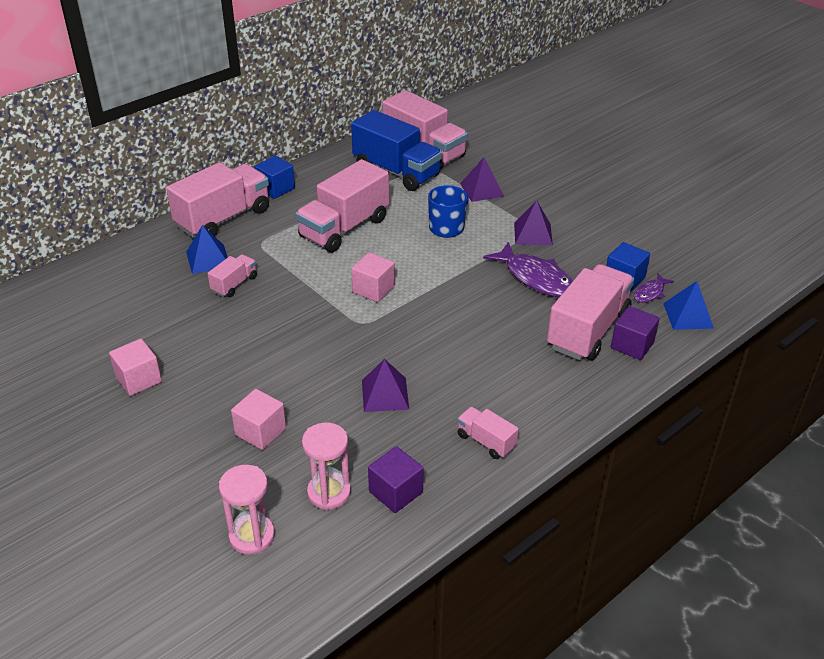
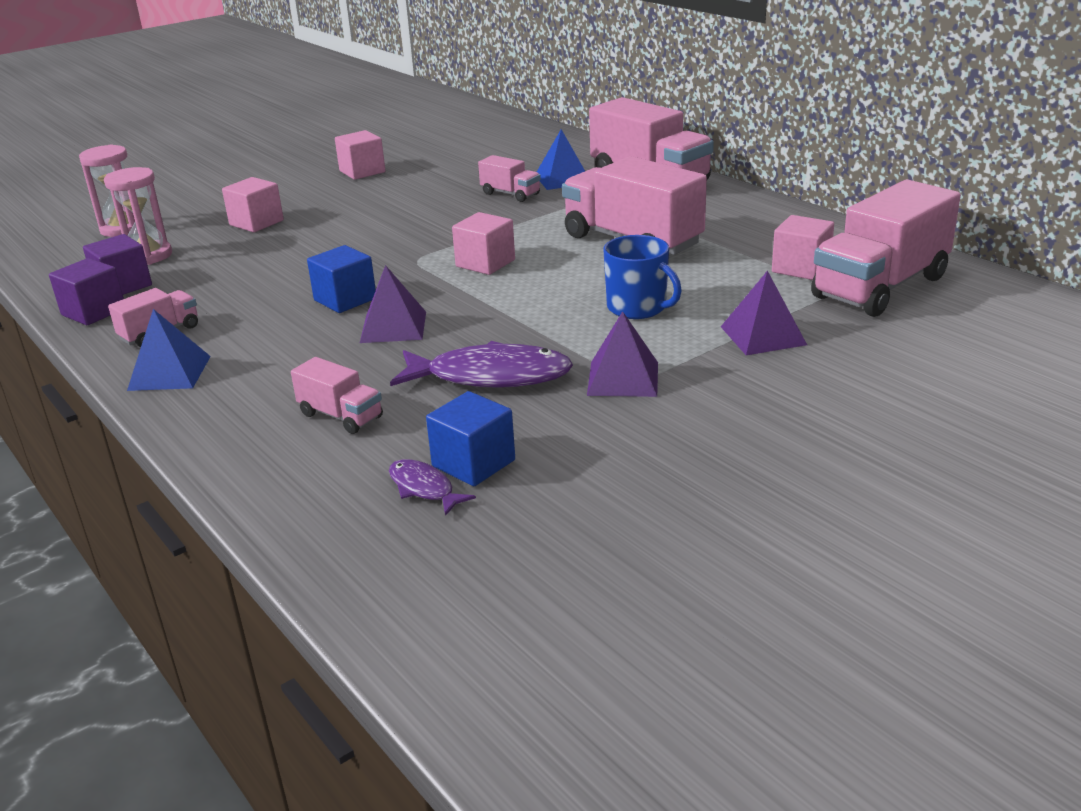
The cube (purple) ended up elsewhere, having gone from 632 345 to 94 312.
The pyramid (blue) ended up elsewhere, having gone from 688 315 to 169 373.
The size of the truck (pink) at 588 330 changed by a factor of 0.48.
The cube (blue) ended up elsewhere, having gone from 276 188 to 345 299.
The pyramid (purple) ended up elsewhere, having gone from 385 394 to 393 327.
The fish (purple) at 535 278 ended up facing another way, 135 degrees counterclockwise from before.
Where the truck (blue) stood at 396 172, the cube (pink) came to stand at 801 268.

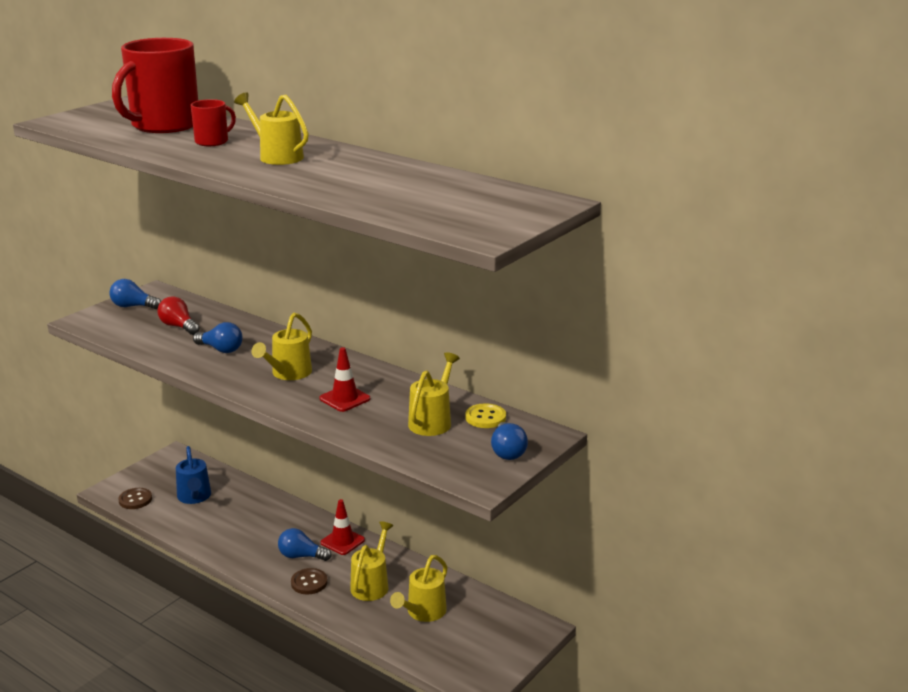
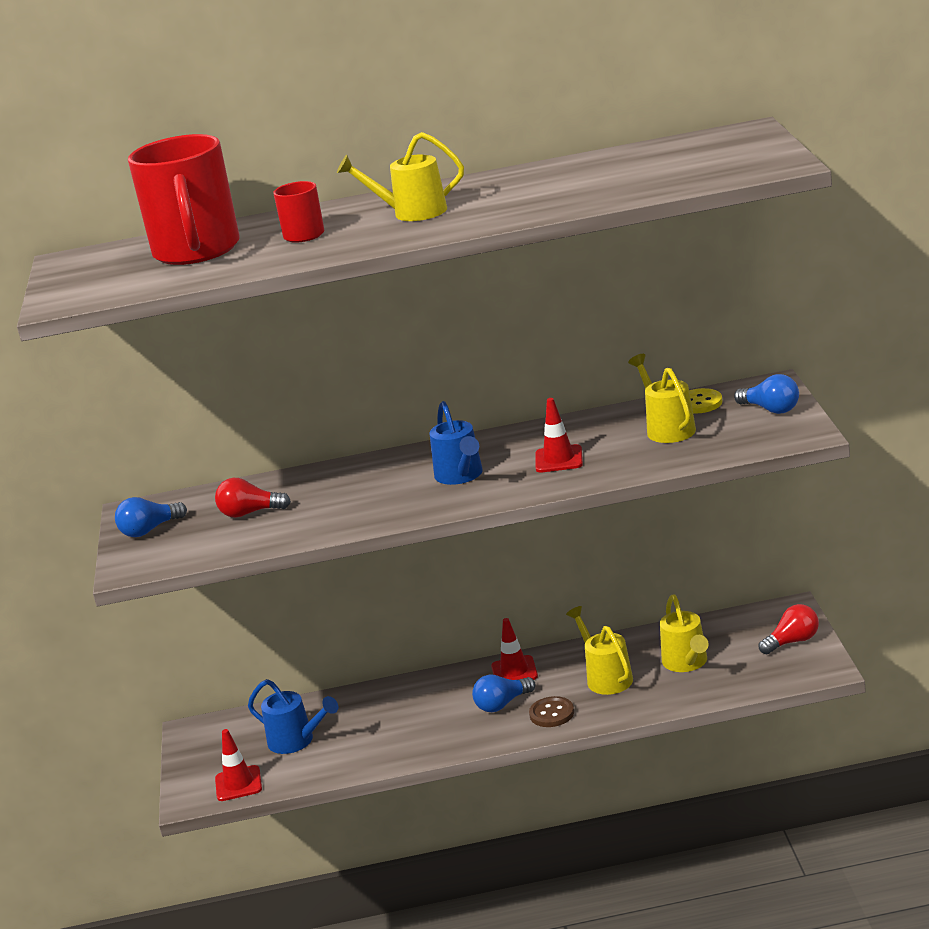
Where the button (brown) stood at 135 500, the traffic cone (red) came to stand at 238 784.
What was the watering can (yellow) at 288 374 turned into the watering can (blue) at 461 476.
The second view gained the light bulb (red) at 792 641.
The second view lost the light bulb (blue) at 221 349.

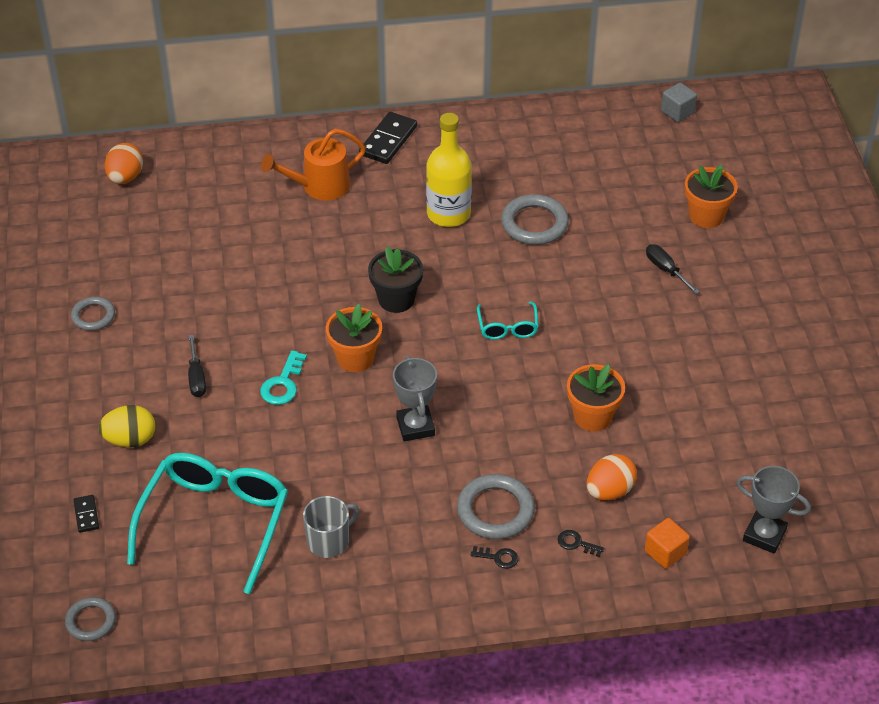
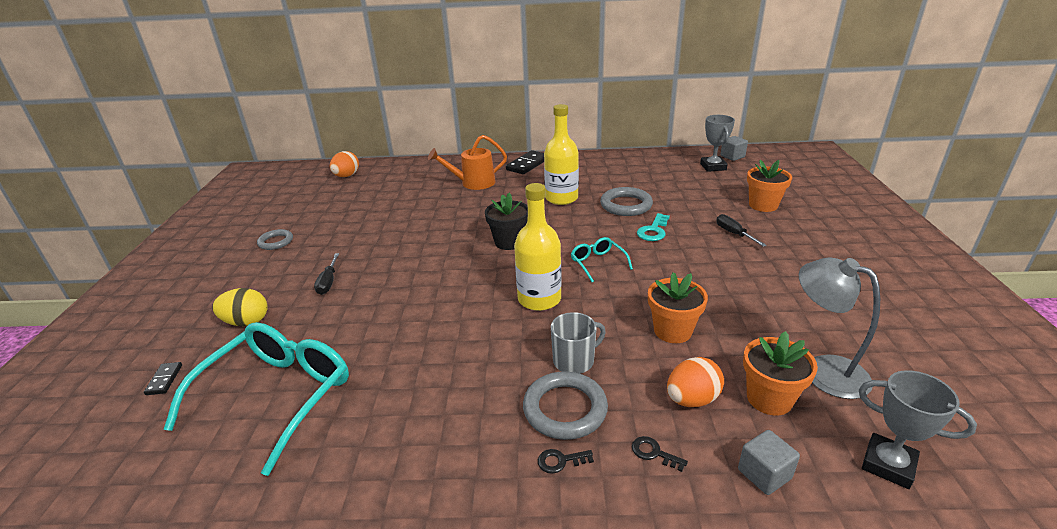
The second view gained the bottle (yellow) at 539 299.
The key (black) at 498 557 ended up facing another way, 150 degrees clockwise from before.
The mug (grey) ended up elsewhere, having gone from 329 541 to 574 361.
The glasses (turquoise) at 507 327 ended up facing another way, 150 degrees clockwise from before.
The key (turquoise) ended up elsewhere, having gone from 283 384 to 653 231.
The trophy (grey) ended up elsewhere, having gone from 415 426 to 713 167.
What was the cube (orange) at 665 552 turned into the cube (grey) at 764 474.
The flower pot (orange) ended up elsewhere, having gone from 355 358 to 769 399.
The second view gained the lamp (grey) at 823 370.
The second view lost the ring (grey) at 91 621.

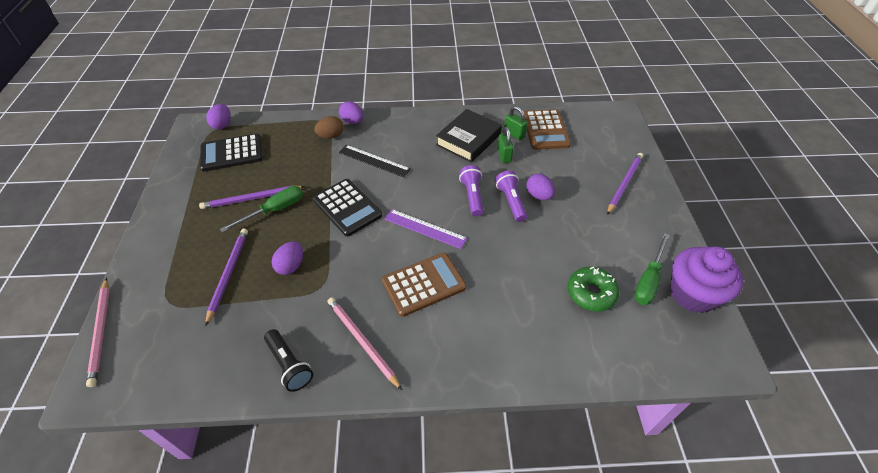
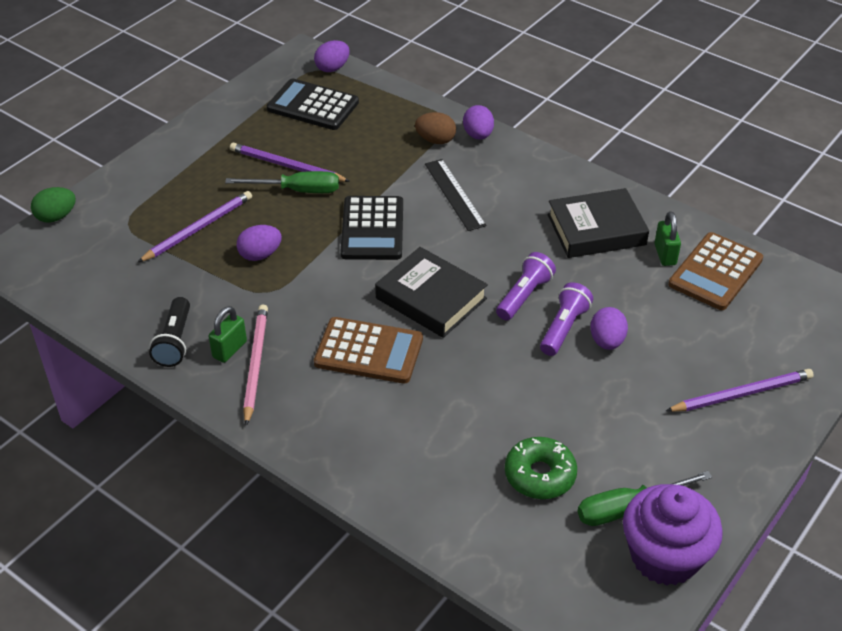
Where the pencil (pink) stood at 101 332, the egg (green) came to stand at 56 217.
The padlock (green) ended up elsewhere, having gone from 504 156 to 229 349.
Where the ruler (purple) stood at 425 228, the book (black) came to stand at 431 298.

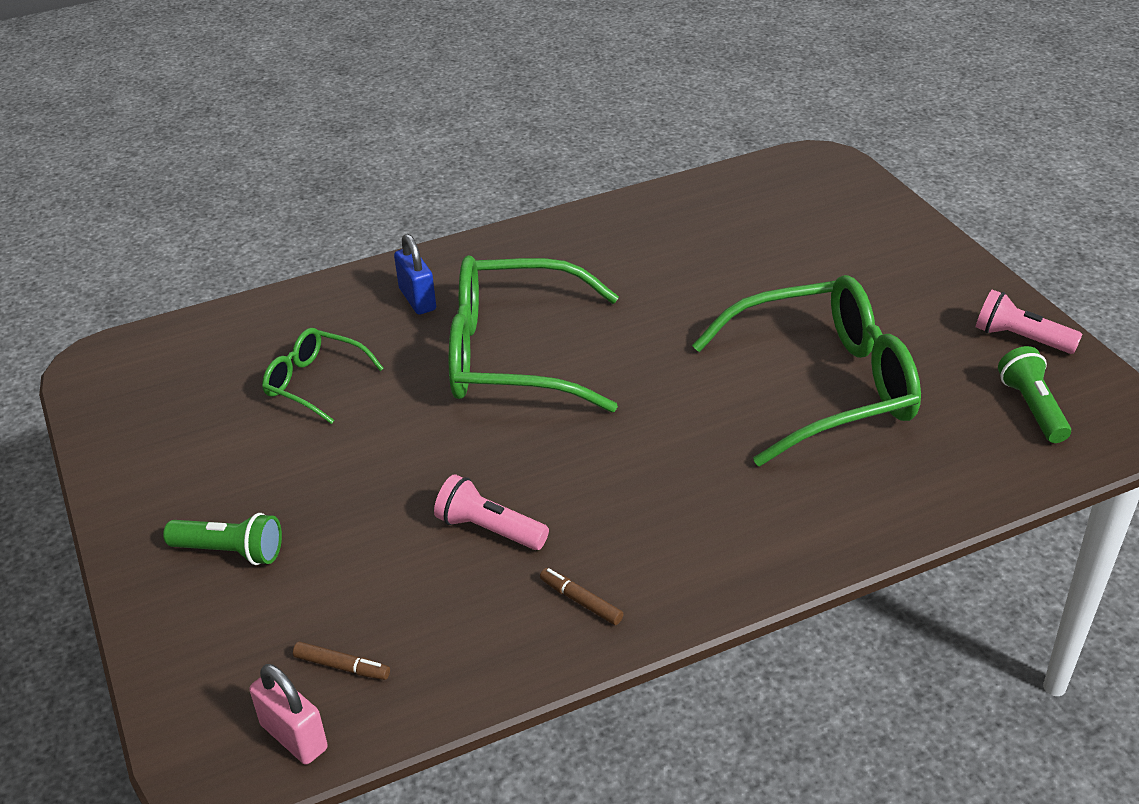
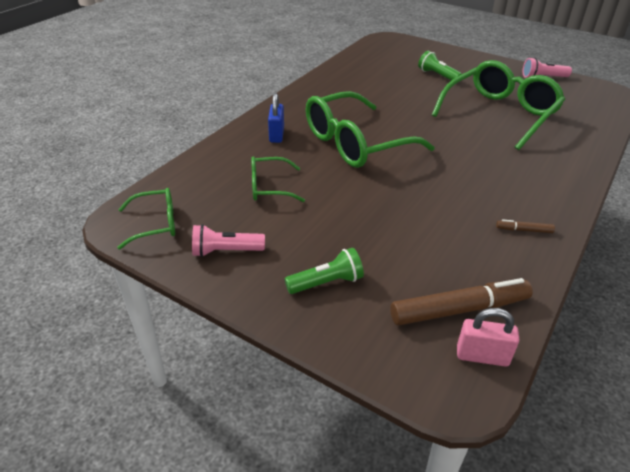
The second view gained the glasses (green) at 155 224.
The flashlight (pink) ended up elsewhere, having gone from 489 529 to 226 251.
The padlock (blue) at 417 299 ended up facing another way, 60 degrees clockwise from before.
The size of the marker (brown) at 342 666 changed by a factor of 2.22.
The flashlight (green) ended up elsewhere, having gone from 1032 408 to 437 75.

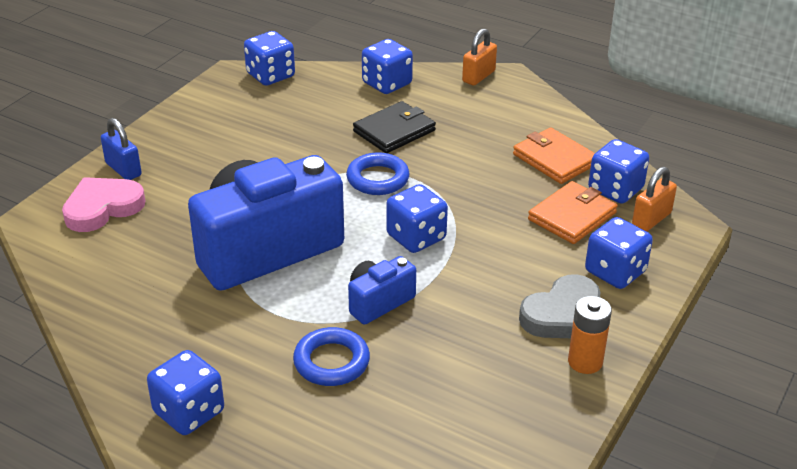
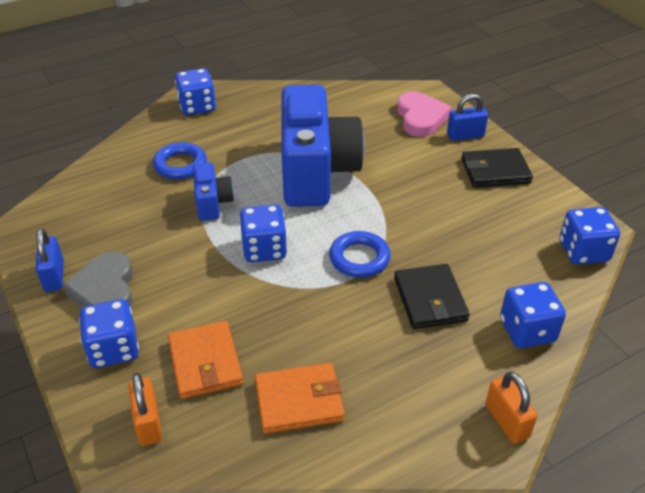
Where the battery (orange) stood at 585 362, the padlock (blue) came to stand at 54 276.
The second view gained the wallet (black) at 495 171.
The second view lost the dice (blue) at 615 190.

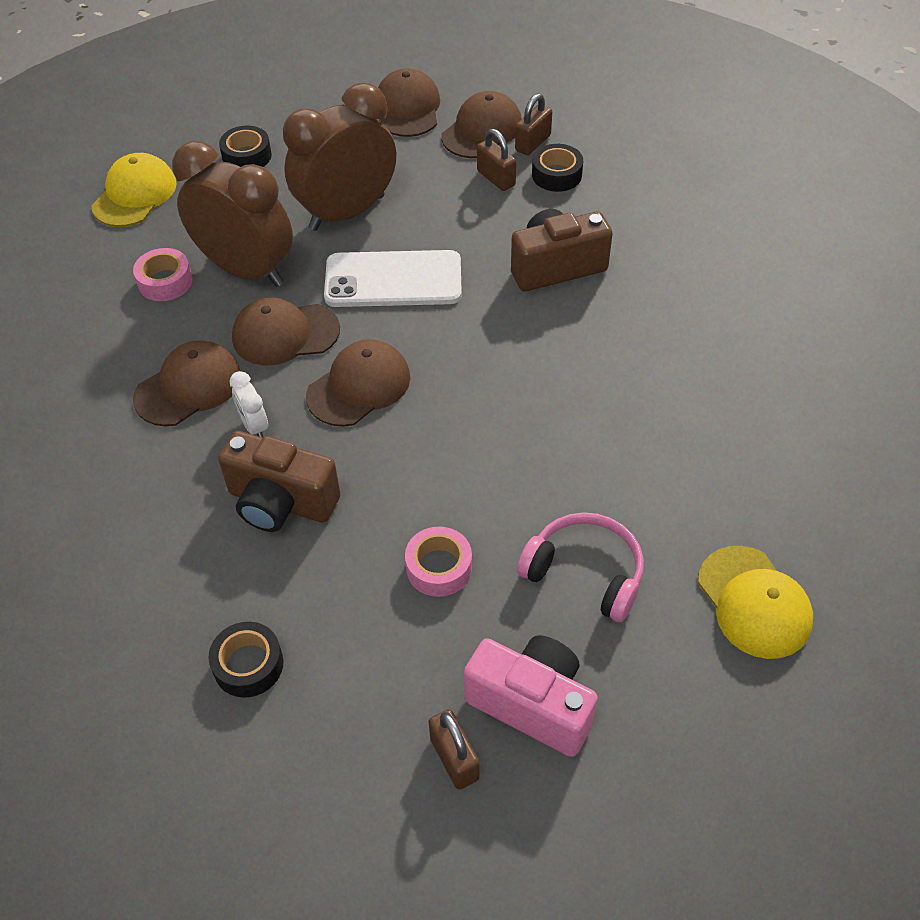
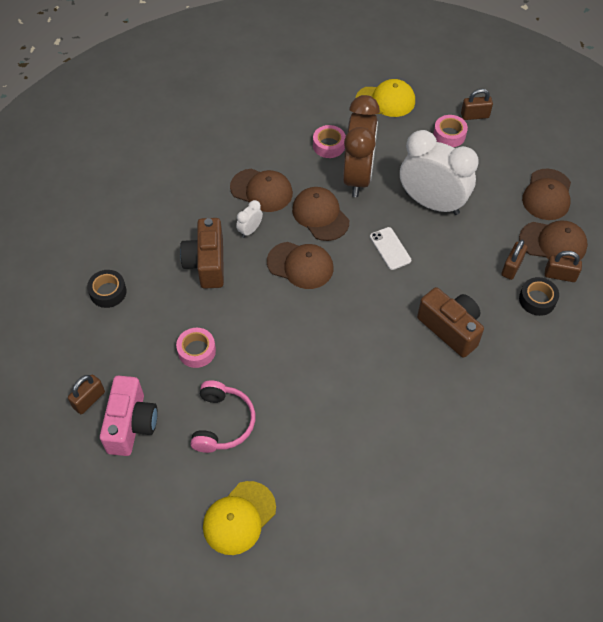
The size of the phone (white) at 393 280 changed by a factor of 0.54.
What was the clock (brown) at 347 213 turned into the clock (white) at 432 203.
What was the tape (black) at 247 156 turned into the tape (pink) at 449 135.
The second view gained the padlock (brown) at 474 115.
The cap (brown) at 408 108 ended up facing another way, 135 degrees clockwise from before.

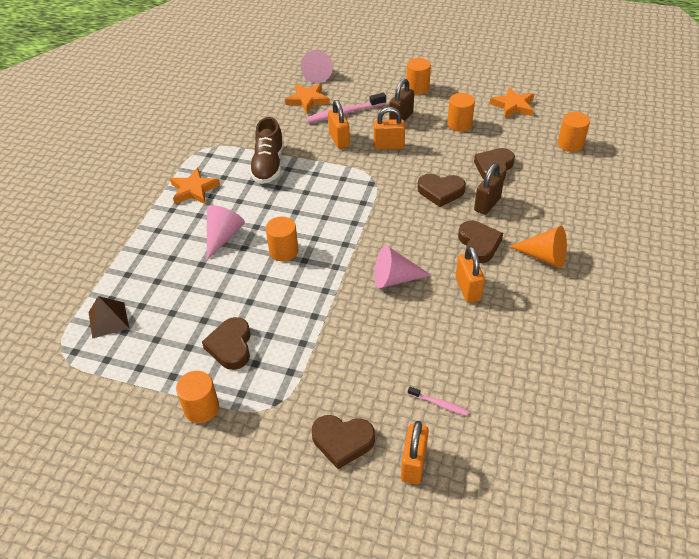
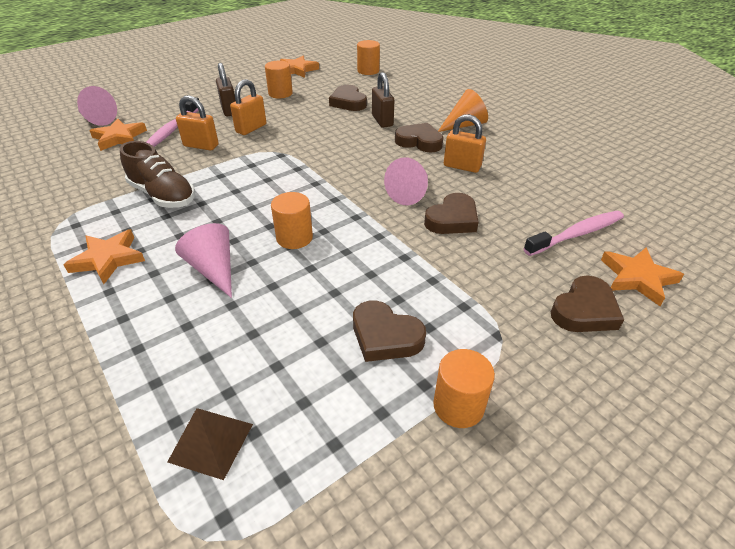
The heart (brown) ended up elsewhere, having gone from 440 192 to 452 219.
The size of the toothbrush (pink) at 439 404 changed by a factor of 1.93.
Where the padlock (orange) stood at 413 464, the star (orange) came to stand at 637 278.
The second view lost the cylinder (orange) at 417 88.

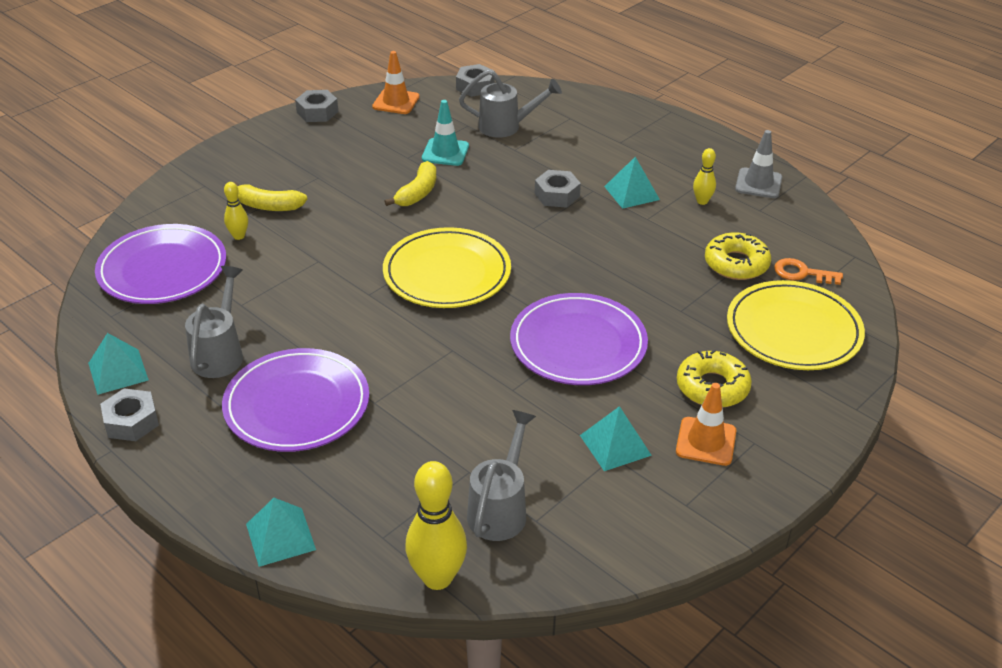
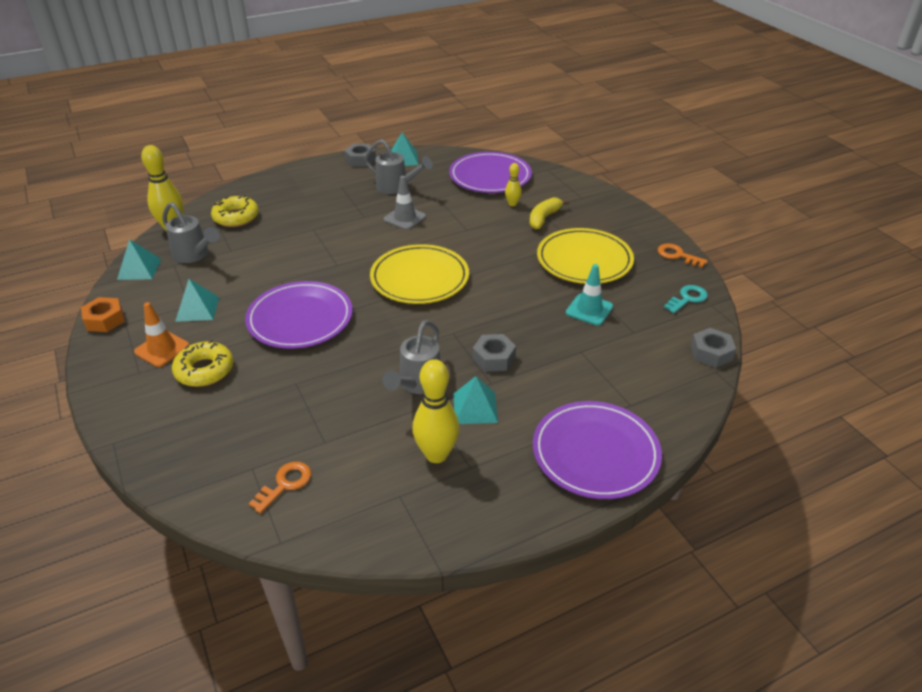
The second view gained the nut (orange) at 105 320.
The pyramid (turquoise) ended up elsewhere, having gone from 280 536 to 139 269.
The donut (yellow) ended up elsewhere, having gone from 736 264 to 236 217.
The watering can (grey) ended up elsewhere, having gone from 507 127 to 417 384.
The traffic cone (grey) ended up elsewhere, having gone from 758 183 to 405 218.
The size of the bowling pin (yellow) at 702 201 changed by a factor of 1.89.
The plate (purple) ended up elsewhere, having gone from 297 405 to 595 453.
The plate (yellow) ended up elsewhere, having gone from 793 330 to 584 260.
Where the nut (grey) stood at 317 112, the key (orange) came to stand at 677 255.
Where the traffic cone (orange) stood at 396 102, the key (turquoise) came to stand at 687 298.
The second view lost the banana (yellow) at 417 193.

